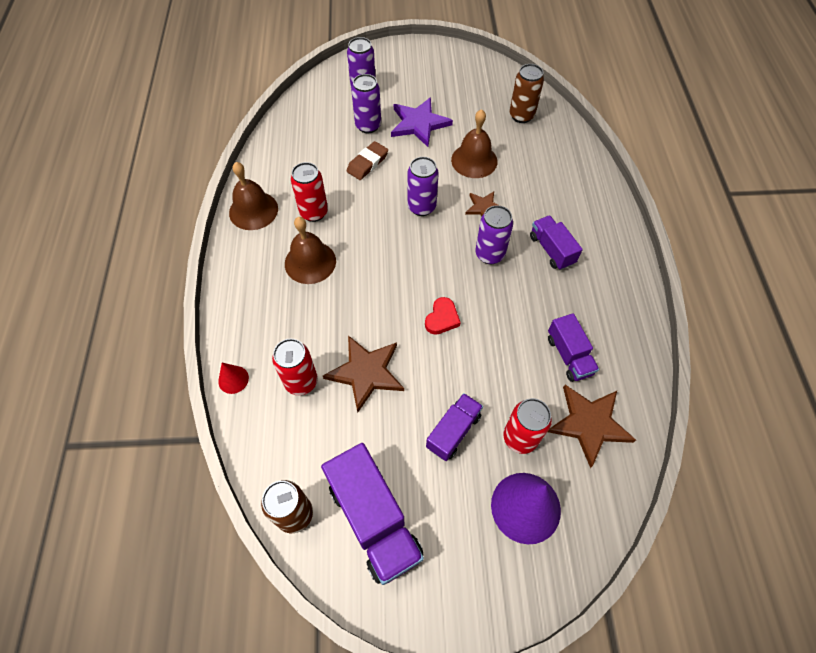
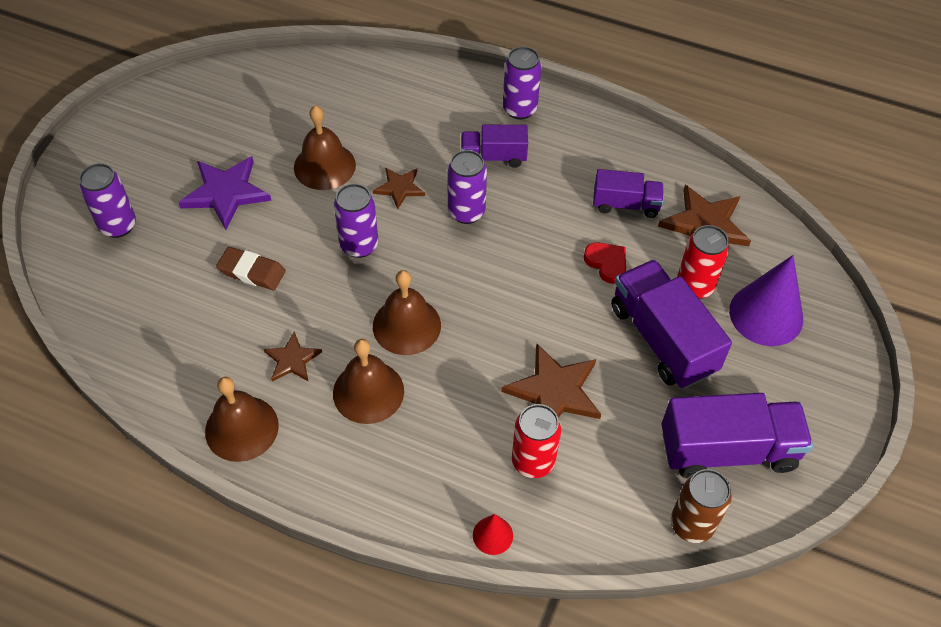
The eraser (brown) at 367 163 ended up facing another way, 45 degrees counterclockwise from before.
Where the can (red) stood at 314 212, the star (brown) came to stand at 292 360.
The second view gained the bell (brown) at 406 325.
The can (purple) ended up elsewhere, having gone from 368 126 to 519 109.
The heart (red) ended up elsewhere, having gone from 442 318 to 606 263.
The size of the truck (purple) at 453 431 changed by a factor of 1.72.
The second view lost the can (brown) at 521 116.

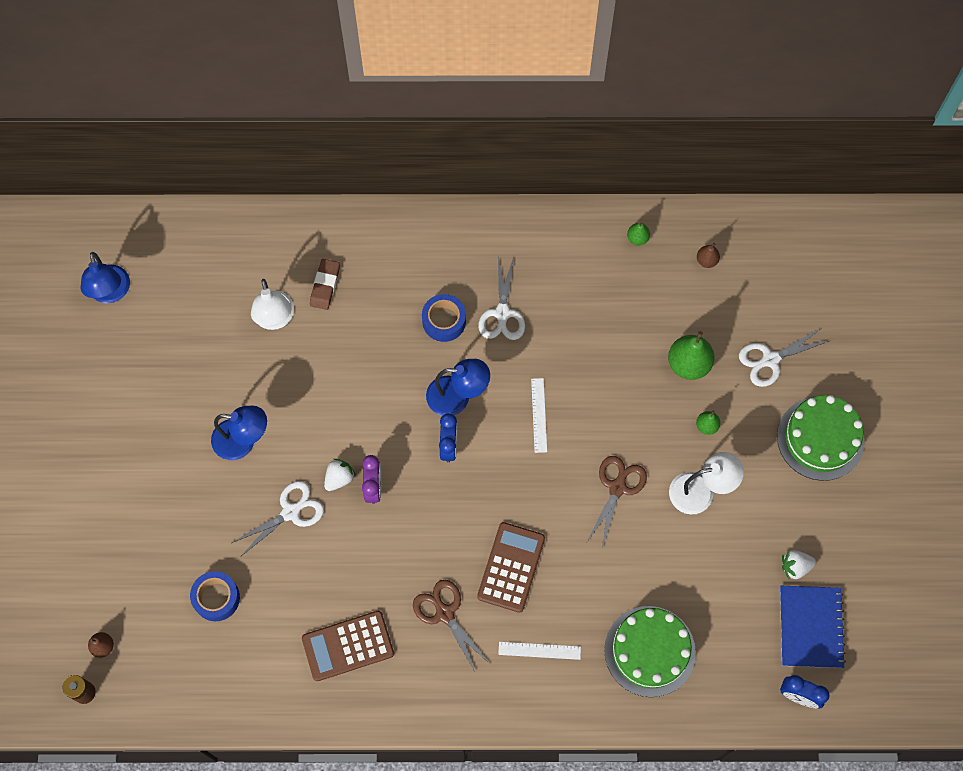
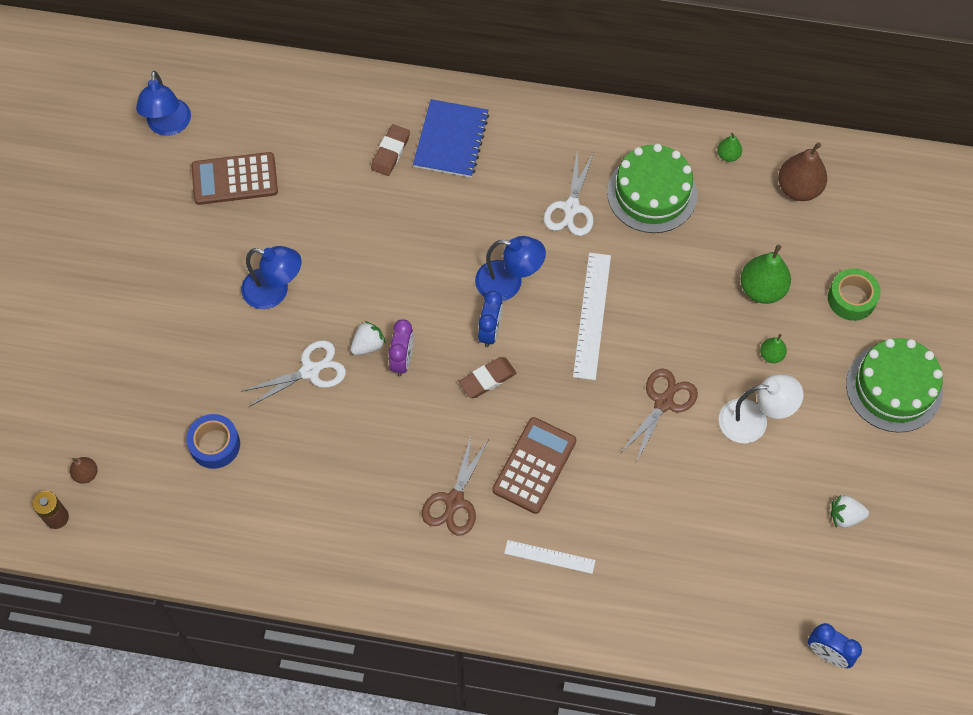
The calculator (brown) ended up elsewhere, having gone from 348 646 to 234 179.
The notebook (blue) ended up elsewhere, having gone from 810 627 to 451 140.
The scissors (brown) at 445 613 ended up facing another way, 135 degrees counterclockwise from before.
The second view gained the eraser (brown) at 487 379.
The size of the ruler (white) at 539 415 changed by a factor of 1.66.
The cake (green) ended up elsewhere, having gone from 649 651 to 652 193.
The size of the pear (brown) at 706 260 changed by a factor of 1.93.
Where the scissors (white) stood at 770 360, the tape (green) came to stand at 851 299.
The second view lost the lamp (white) at 275 319.
The second view lost the tape (blue) at 444 321.

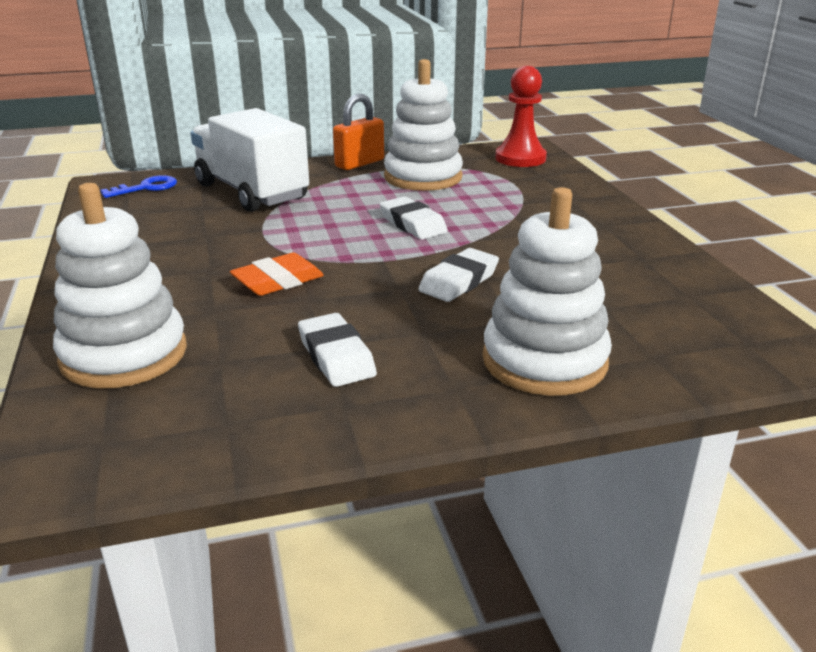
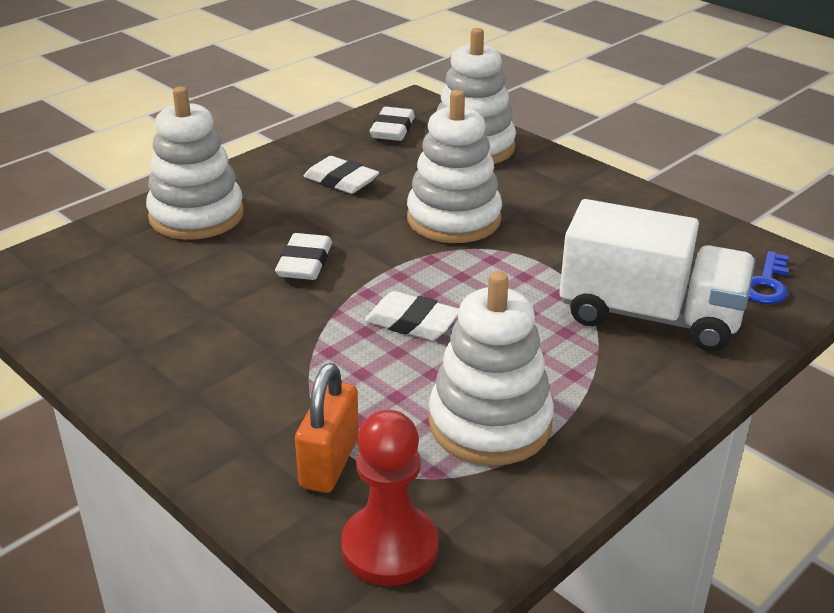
The padlock (orange) ended up elsewhere, having gone from 359 163 to 329 462.
The second view gained the eraser (white) at 392 129.
Where the eraser (orange) stood at 278 281, the stacking toy (white) came to stand at 454 219.

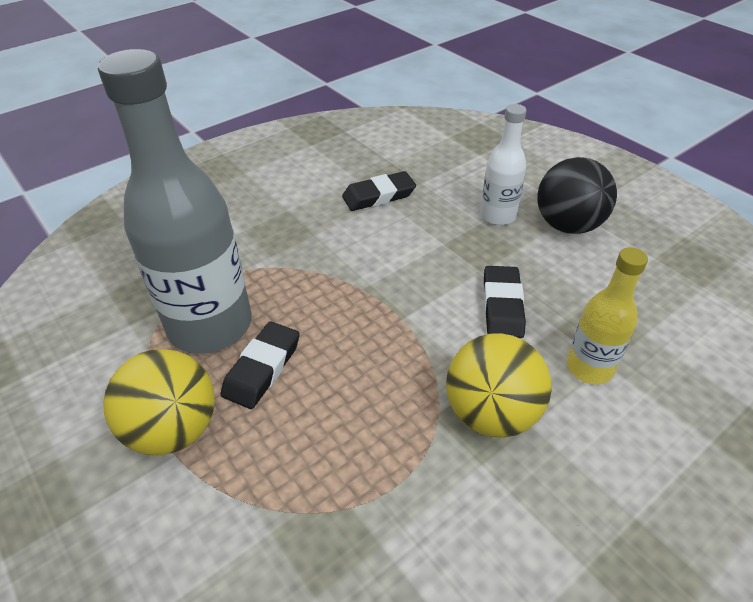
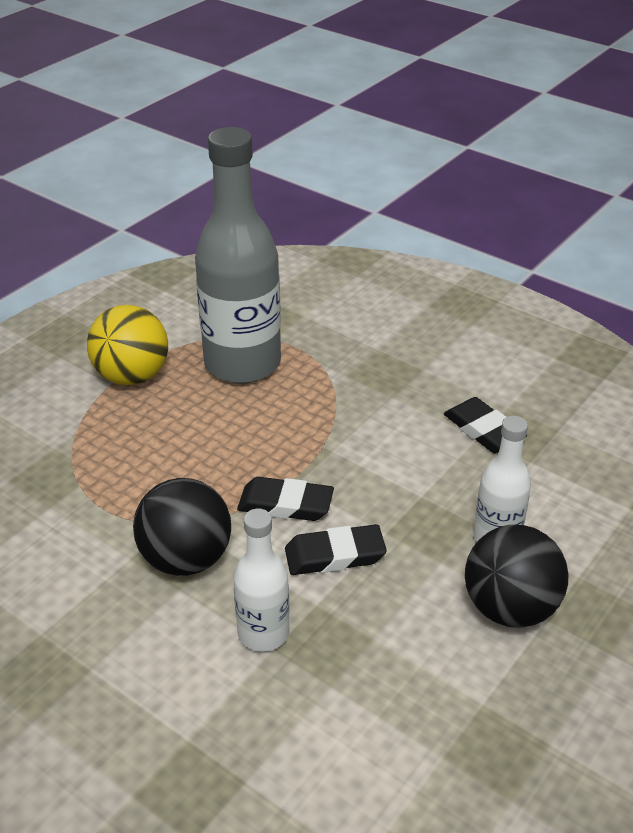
What was the ball (yellow) at 491 413 turned into the ball (black) at 186 559.
What was the bottle (yellow) at 589 368 turned into the bottle (white) at 263 633.
The eraser (black) ended up elsewhere, having gone from 262 368 to 285 504.

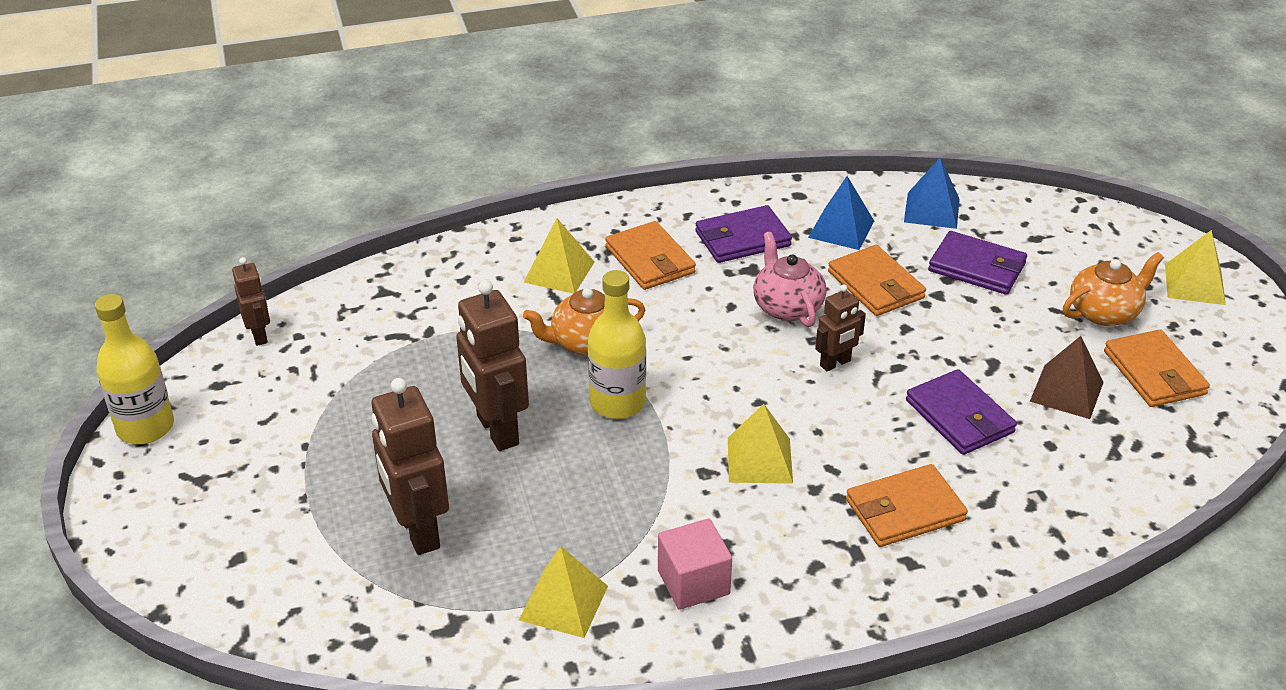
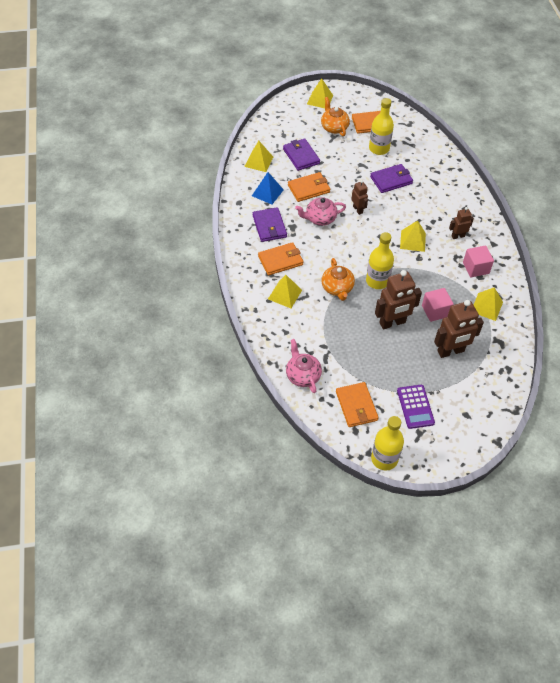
What was the pyramid (blue) at 931 210 turned into the pyramid (yellow) at 258 161.
The wallet (purple) at 977 267 ended up facing another way, 60 degrees counterclockwise from before.
The second view gained the teapot (pink) at 302 375.
The wallet (orange) ended up elsewhere, having gone from 904 510 to 356 406.
Where the pyramid (brown) stood at 1067 391, the bottle (yellow) came to stand at 379 148.
The second view gained the calculator (purple) at 415 407.
The second view gained the cube (pink) at 435 311.
The robot (brown) ended up elsewhere, having gone from 259 335 to 458 236.

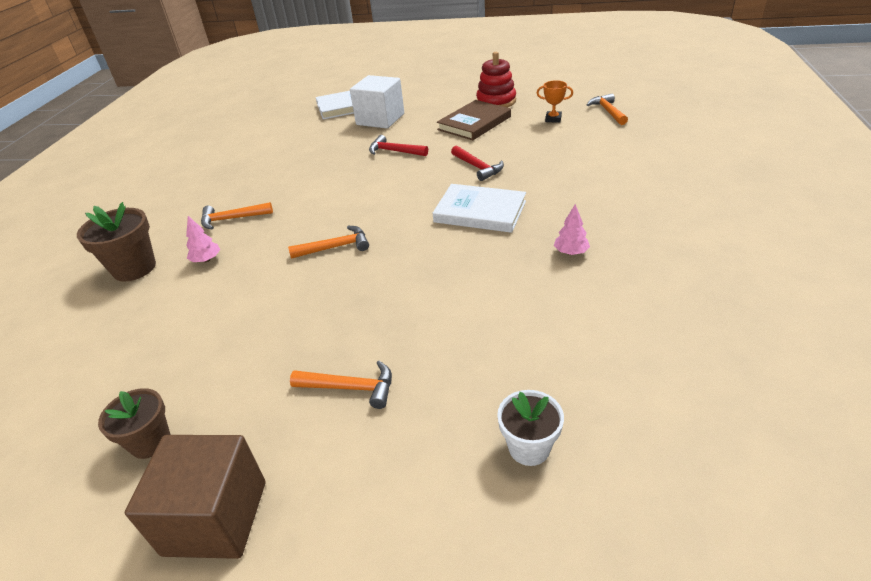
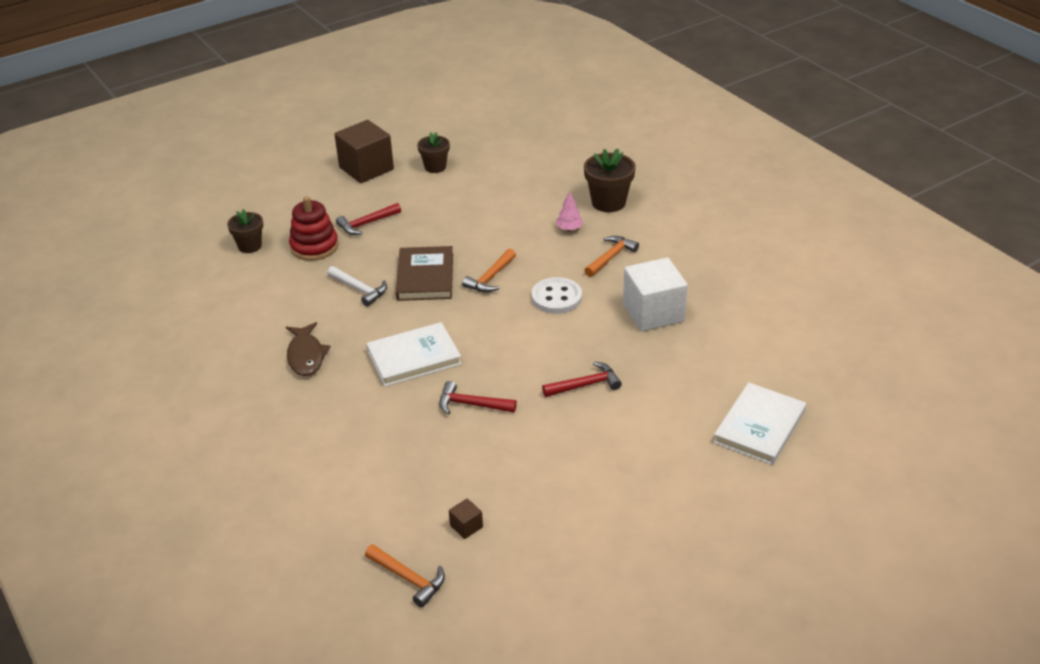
What was the flower pot (white) at 529 447 turned into the flower pot (brown) at 250 246.
Where the tree (pink) stood at 570 252, the fish (brown) came to stand at 306 356.
The stacking toy (red) ended up elsewhere, having gone from 496 101 to 314 246.
The second view gained the hammer (white) at 359 289.
What was the hammer (orange) at 350 388 turned into the hammer (red) at 366 223.
The book (brown) ended up elsewhere, having gone from 474 123 to 425 277.
Where the trophy (orange) stood at 553 119, the cube (brown) came to stand at 466 526.
The second view gained the button (white) at 556 297.
The cube (white) ended up elsewhere, having gone from 380 119 to 653 313.

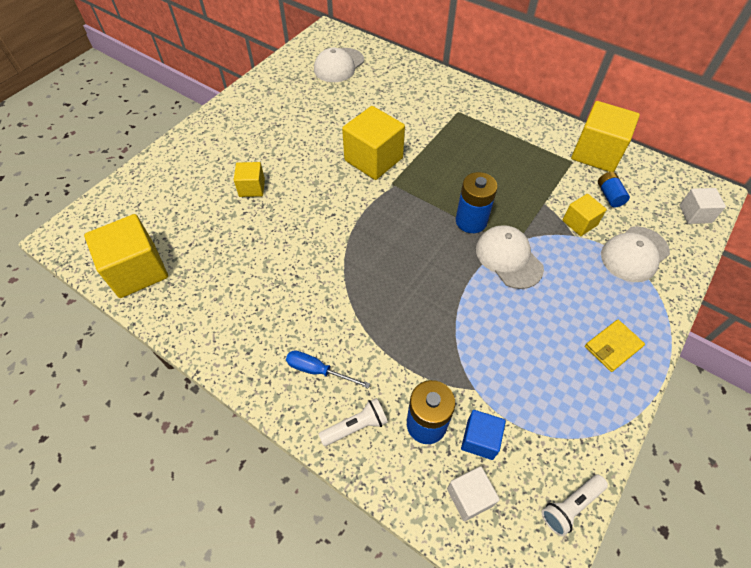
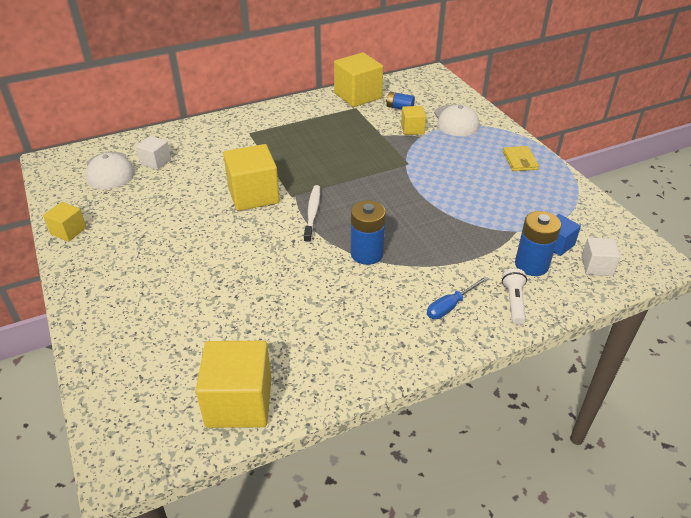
The cube (yellow) ended up elsewhere, having gone from 252 188 to 68 231.
The cube (white) ended up elsewhere, having gone from 695 214 to 156 162.
The second view gained the toothbrush (white) at 312 213.
The battery (blue) ended up elsewhere, having gone from 471 221 to 367 254.
The second view lost the cap (white) at 508 258.
The second view lost the flashlight (white) at 570 506.

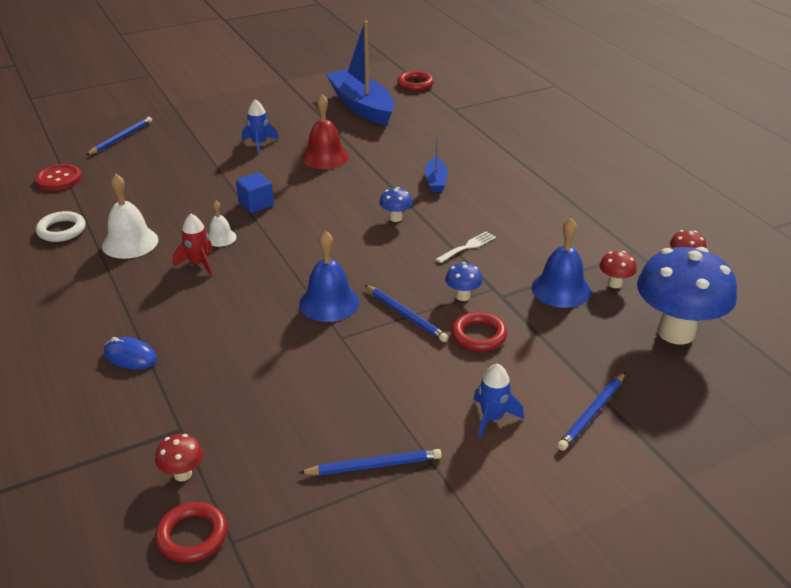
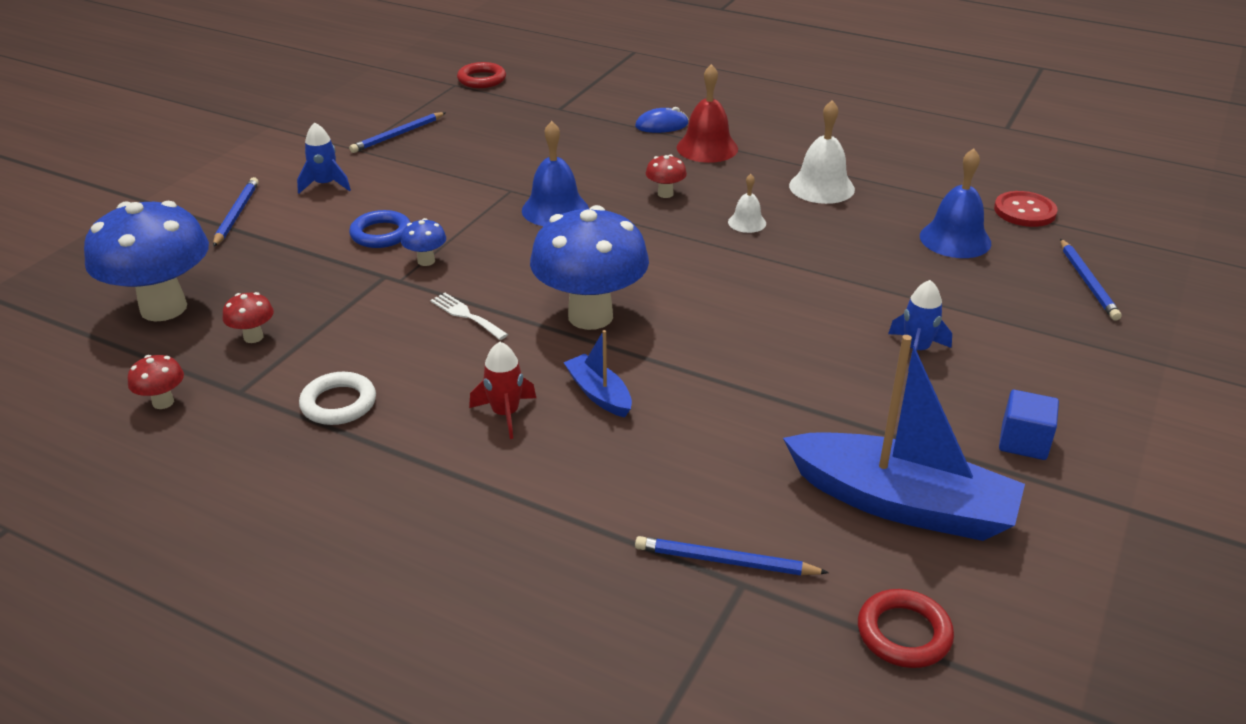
The ring (white) ended up elsewhere, having gone from 61 230 to 338 403.
What was the ring (red) at 478 335 turned into the ring (blue) at 381 234.
The fork (white) at 468 246 ended up facing another way, 120 degrees clockwise from before.
The rocket (red) ended up elsewhere, having gone from 198 263 to 505 414.
The size of the mushroom (blue) at 395 218 changed by a factor of 2.41.
The pencil (blue) ended up elsewhere, having gone from 405 315 to 726 561.
The mushroom (red) ended up elsewhere, having gone from 183 474 to 665 194.
The bell (red) ended up elsewhere, having gone from 325 157 to 707 148.
The bell (blue) ended up elsewhere, having gone from 561 289 to 955 239.
The cube (blue) ended up elsewhere, having gone from 256 204 to 1023 442.

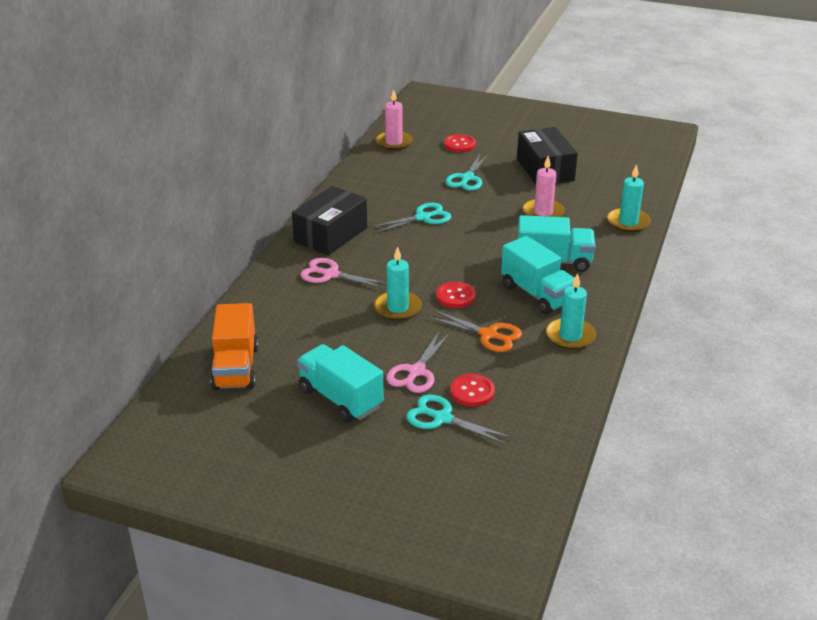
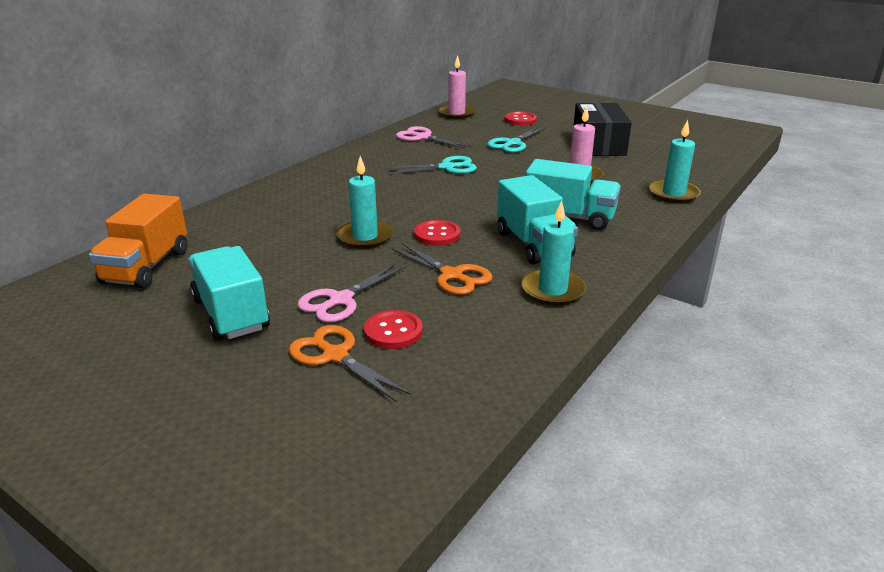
What was the scissors (turquoise) at 442 418 turned into the scissors (orange) at 335 355.
The scissors (pink) ended up elsewhere, having gone from 331 274 to 422 137.
The second view lost the box (black) at 331 235.

